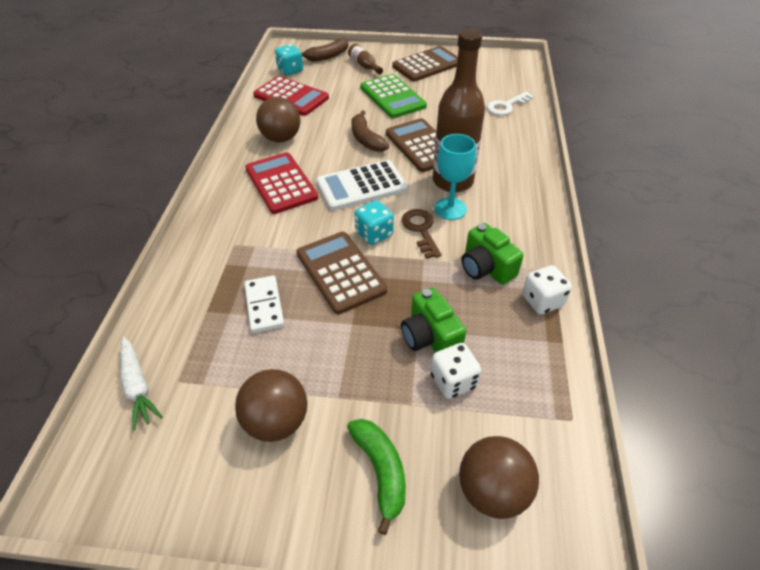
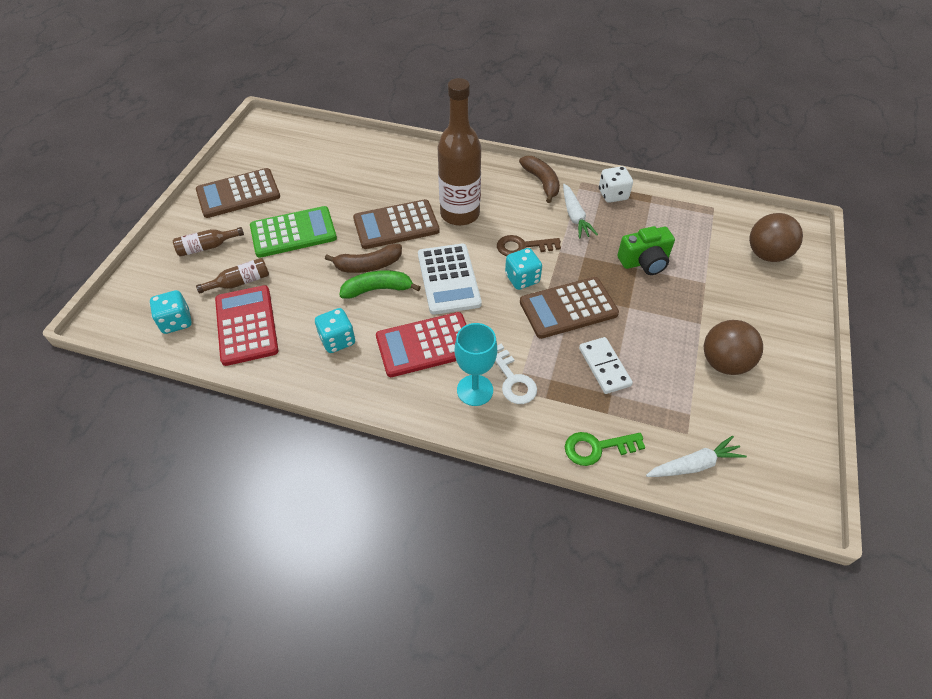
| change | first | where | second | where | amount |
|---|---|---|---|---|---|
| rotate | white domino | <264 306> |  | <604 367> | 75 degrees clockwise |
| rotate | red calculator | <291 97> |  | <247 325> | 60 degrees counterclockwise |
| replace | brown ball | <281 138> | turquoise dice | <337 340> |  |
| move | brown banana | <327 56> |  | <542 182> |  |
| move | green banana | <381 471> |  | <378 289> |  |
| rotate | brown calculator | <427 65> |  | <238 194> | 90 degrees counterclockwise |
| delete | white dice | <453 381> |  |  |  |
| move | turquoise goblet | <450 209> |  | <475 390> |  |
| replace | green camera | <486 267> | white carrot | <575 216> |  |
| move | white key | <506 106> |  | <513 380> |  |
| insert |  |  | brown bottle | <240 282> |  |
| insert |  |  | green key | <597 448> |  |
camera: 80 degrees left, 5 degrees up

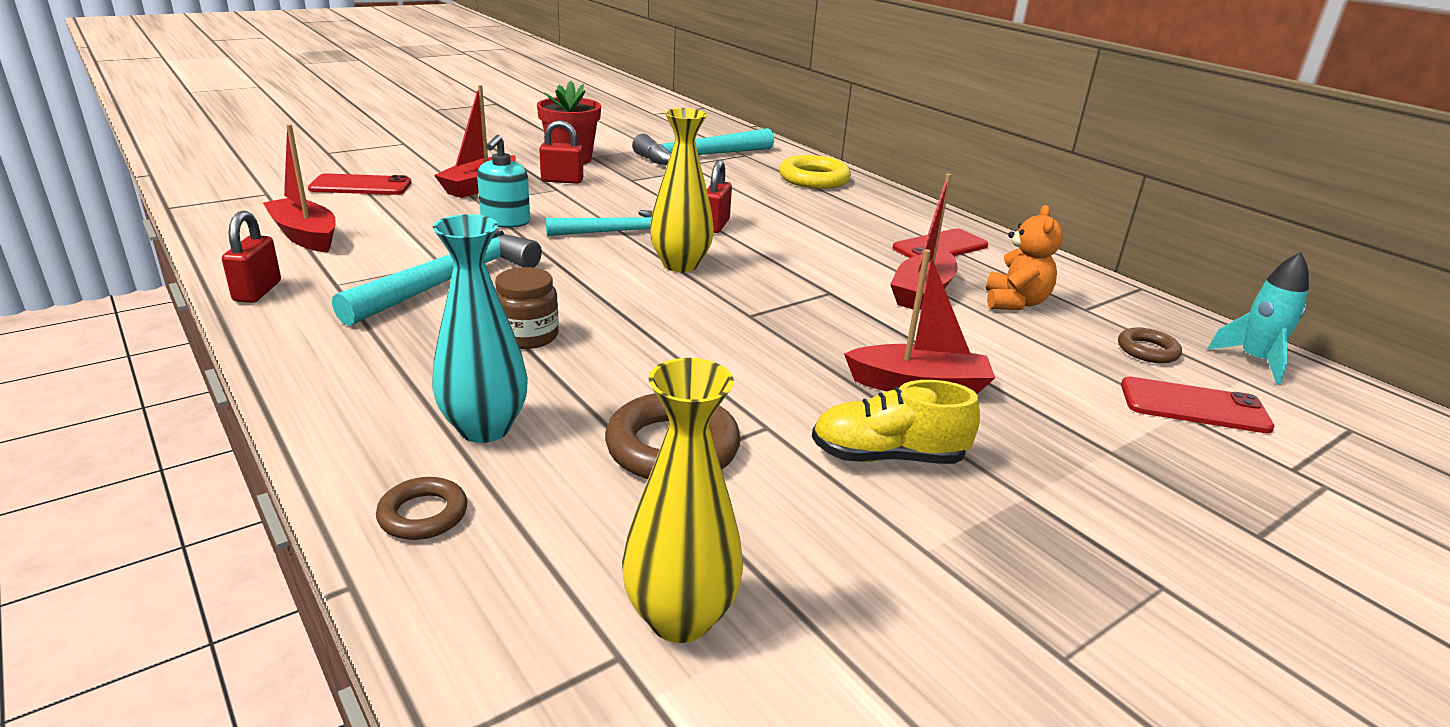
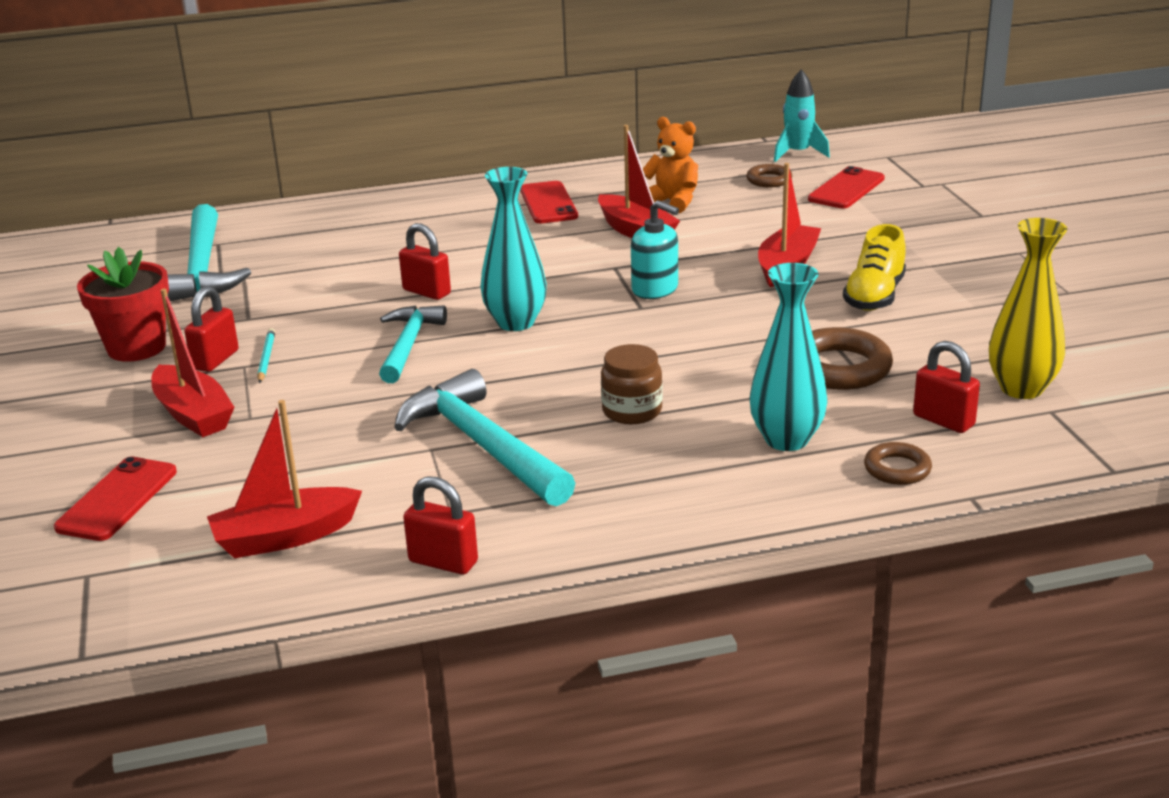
| change | first | where | second | where | amount |
|---|---|---|---|---|---|
| move | turquoise soap dispenser | <505 221> |  | <655 289> |  |
| recolor | yellow vase | <680 265> | turquoise vase | <515 322> |  |
| delete | yellow ring | <814 179> |  |  |  |
| insert |  |  | turquoise pencil | <266 358> |  |
| insert |  |  | red padlock | <943 421> |  |
camera: 65 degrees left, 0 degrees up

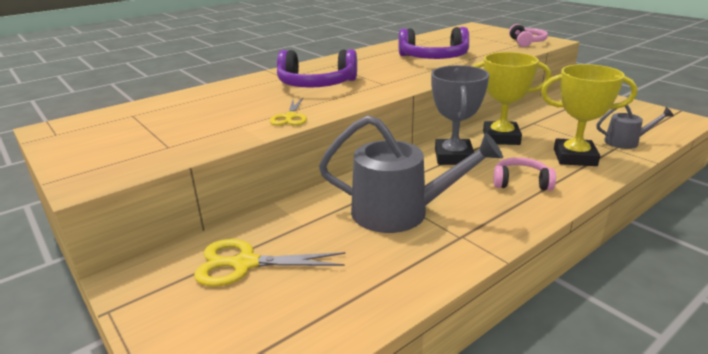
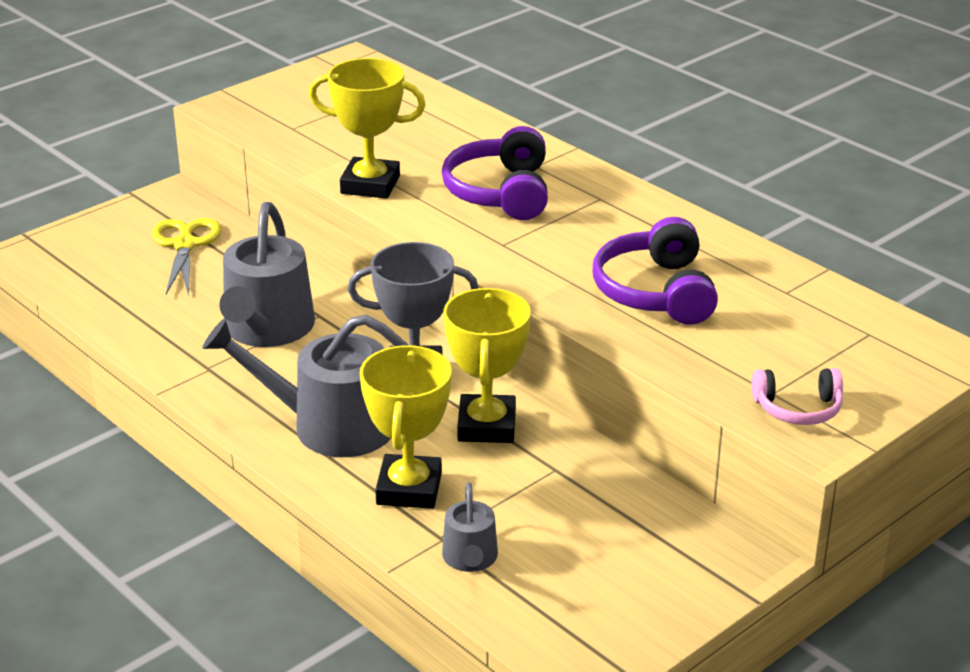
| change | first | where | second | where | amount |
|---|---|---|---|---|---|
| replace | yellow scissors | <290 117> | yellow trophy | <370 185> |  |
| replace | pink headphones | <521 182> | grey watering can | <331 426> |  |
camera: 85 degrees right, 5 degrees up

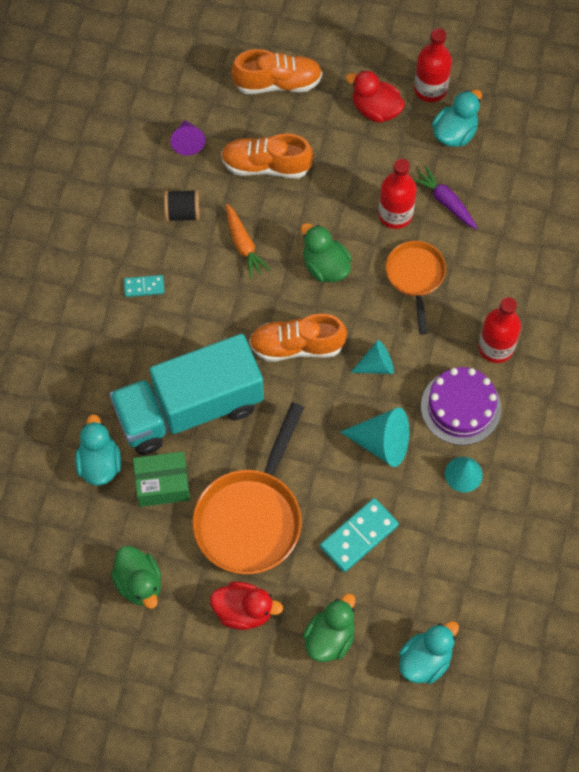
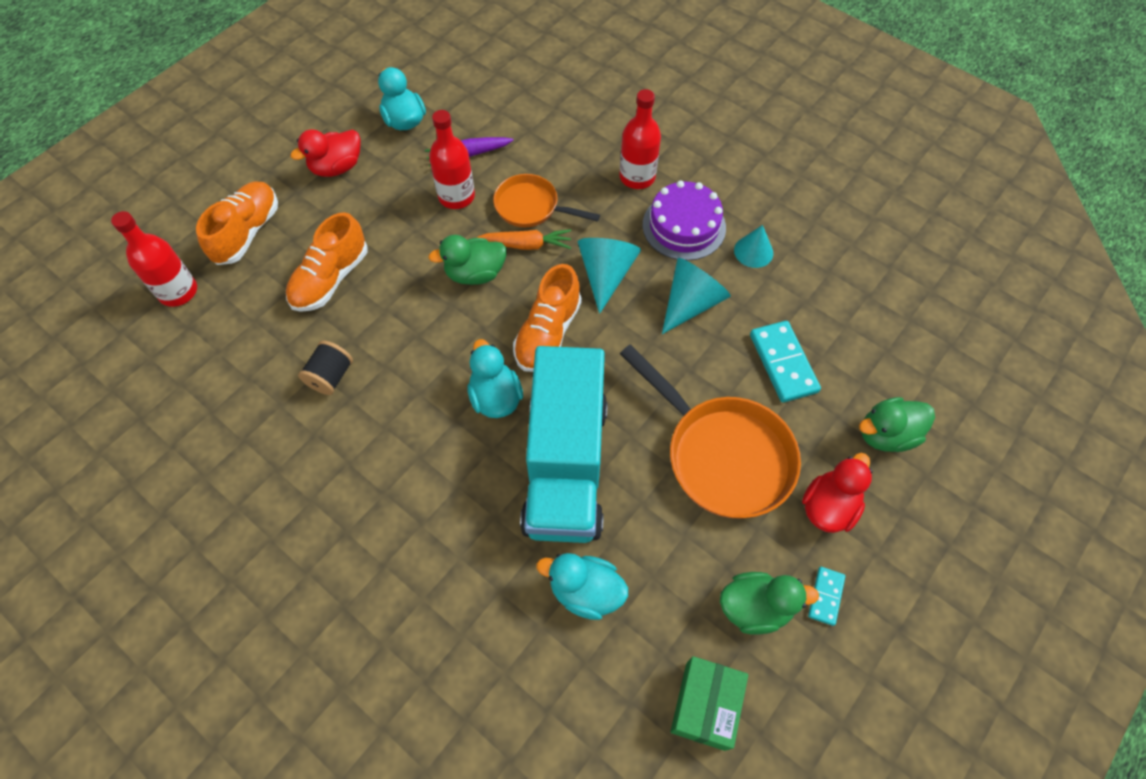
| change | first | where | second | where | amount |
|---|---|---|---|---|---|
| move | turquoise domino | <144 287> |  | <825 596> |  |
| move | green box | <162 484> |  | <705 705> |  |
| delete | purple cone | <187 142> |  |  |  |
| move | orange carrot | <244 245> |  | <527 245> |  |
| rotate | green duck | <330 637> |  | <886 434> | 75 degrees counterclockwise |
| resize | turquoise cone | <376 365> |  | <606 274> | x1.57 |
| move | turquoise duck | <425 660> |  | <495 397> |  |
| move | red bottle | <430 89> |  | <178 291> |  |
camera: 65 degrees left, 5 degrees down

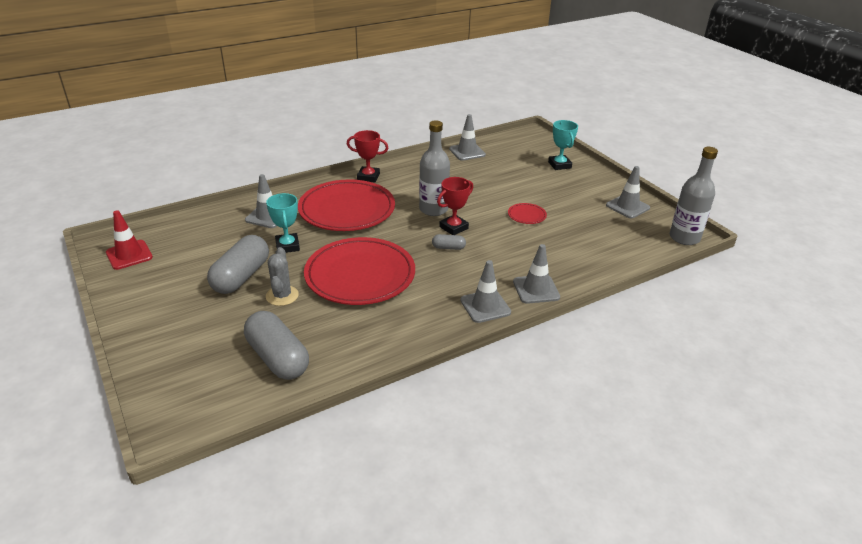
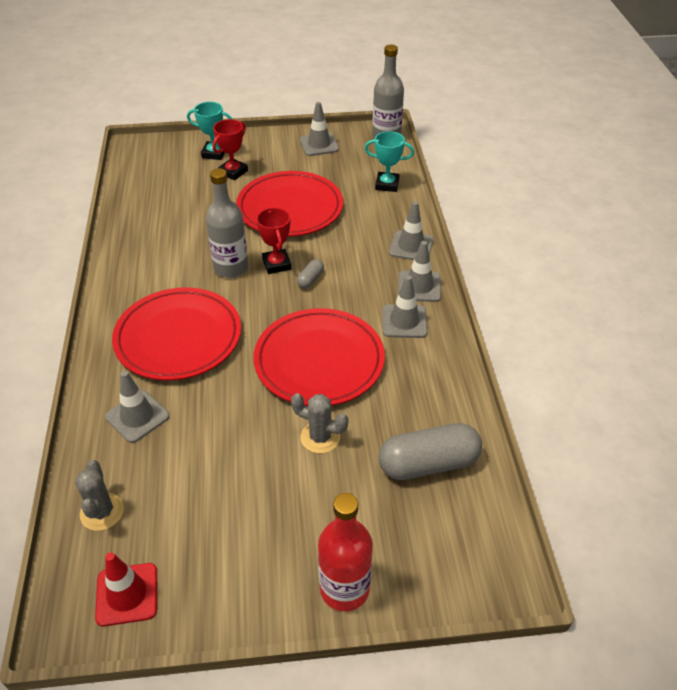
| change | first | where | second | where | amount |
|---|---|---|---|---|---|
| delete | grey capsule | <241 277> |  |  |  |
| move | turquoise trophy | <287 246> |  | <387 184> |  |
| move | red trophy | <368 177> |  | <233 172> |  |
| move | grey traffic cone | <467 152> |  | <404 321> |  |
| resize | red plate | <526 215> |  | <290 208> | x2.50 |
| insert |  |  | grey cactus | <102 512> |  |
| insert |  |  | red bottle | <344 588> |  |
camera: 65 degrees left, 10 degrees up

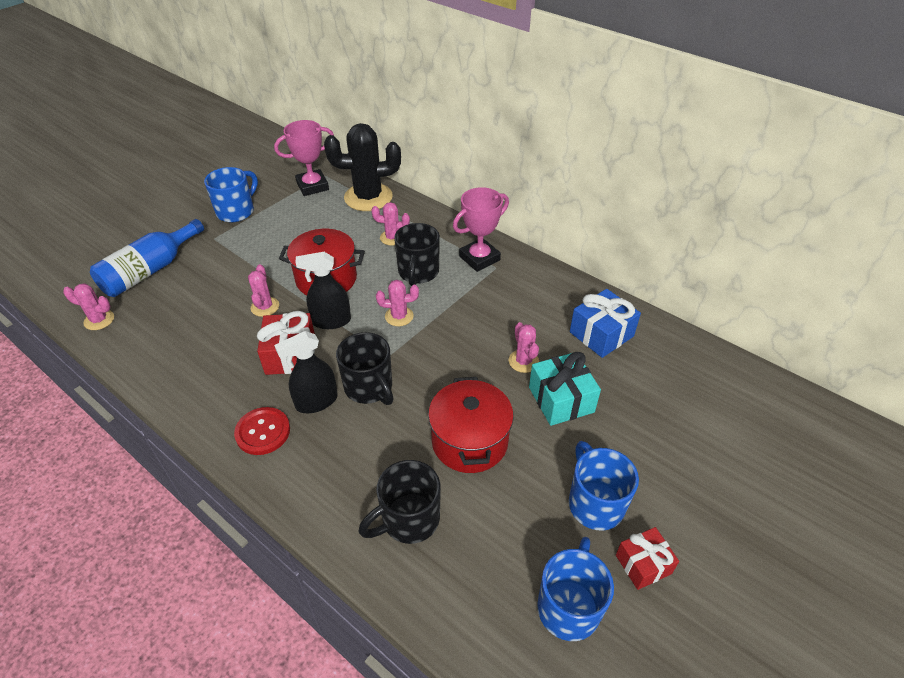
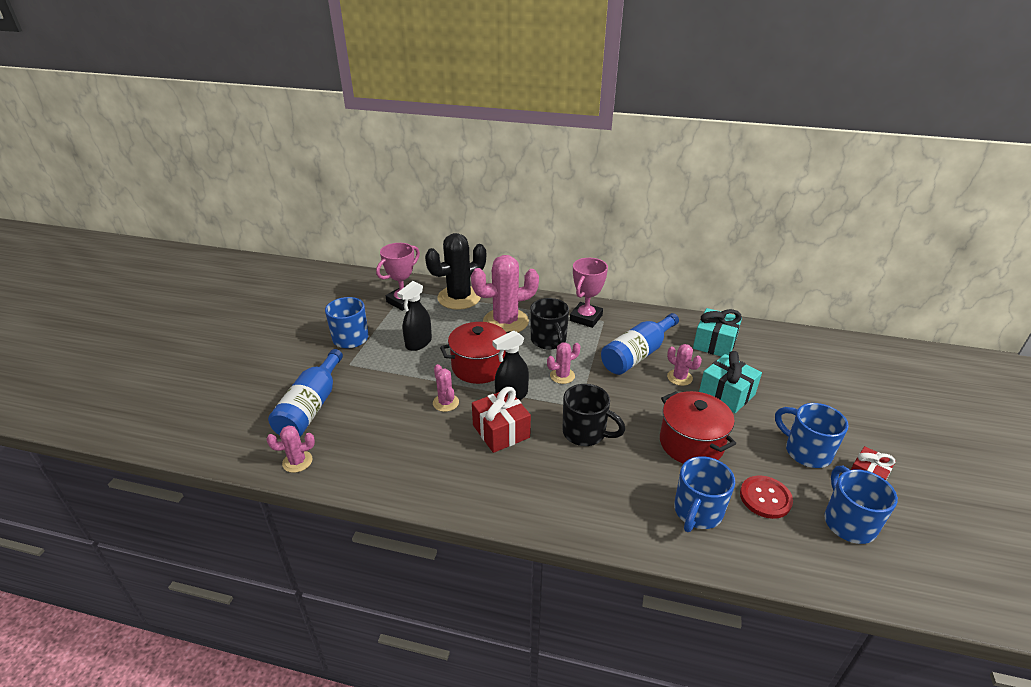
| change | first | where | second | where | amount |
|---|---|---|---|---|---|
| move | red button | <263 432> |  | <765 498> |  |
| move | black spray bottle | <316 402> |  | <418 343> |  |
| recolor | black mug | <408 520> | blue mug | <697 512> |  |
| resize | pink cactus | <392 237> |  | <505 322> | x2.05 |
| recolor | blue gift | <601 334> | turquoise gift | <714 343> |  |
| insert |  |  | blue bottle | <637 354> |  |
camera: 25 degrees left, 10 degrees down

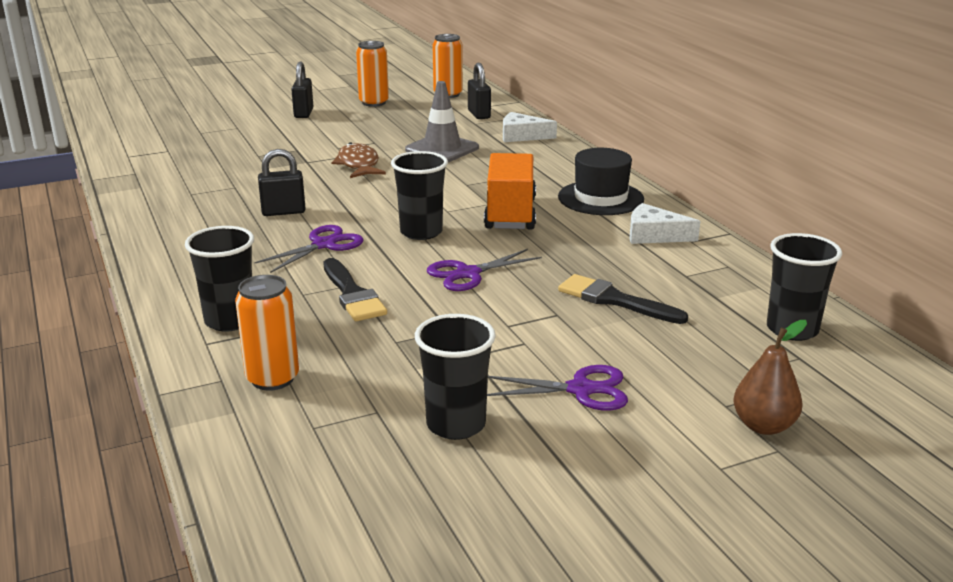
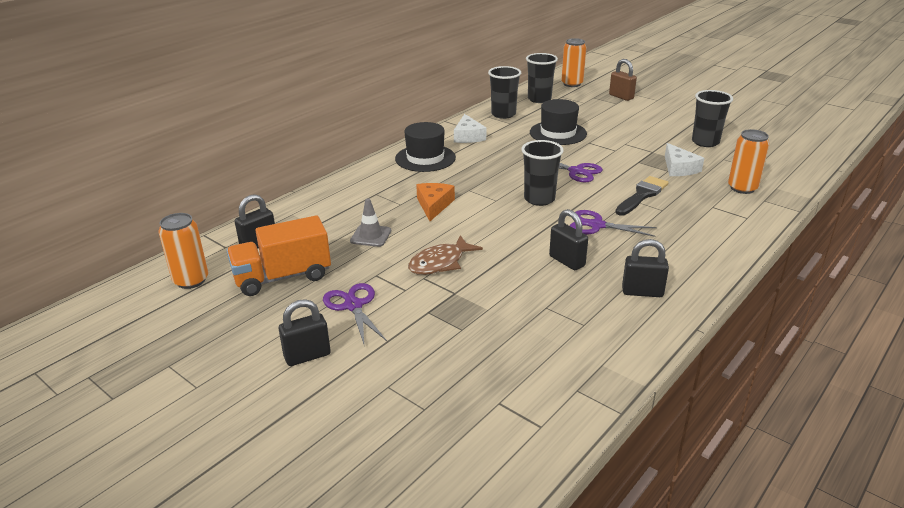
| change | first | where | second | where | amount |
|---|---|---|---|---|---|
| move | black cup | <230 320> |  | <503 114> |  |
| move | orange can | <374 102> |  | <572 84> |  |
| resize | grey traffic cone | <442 149> |  | <371 236> | x0.64 |
| move | orange truck | <510 214> |  | <282 277> |  |
| move | purple scissors | <581 389> |  | <353 306> |  |
| move | white cheese | <521 136> |  | <679 168> |  |
| replace | black brush | <614 300> | black hat | <558 133> |  |
| replace | brown pear | <763 426> | brown padlock | <621 97> |  |
| insert |  |  | orange cheese | <434 205> |  |
| insert |  |  | black padlock | <642 292> |  |
camera: 115 degrees left, 5 degrees up

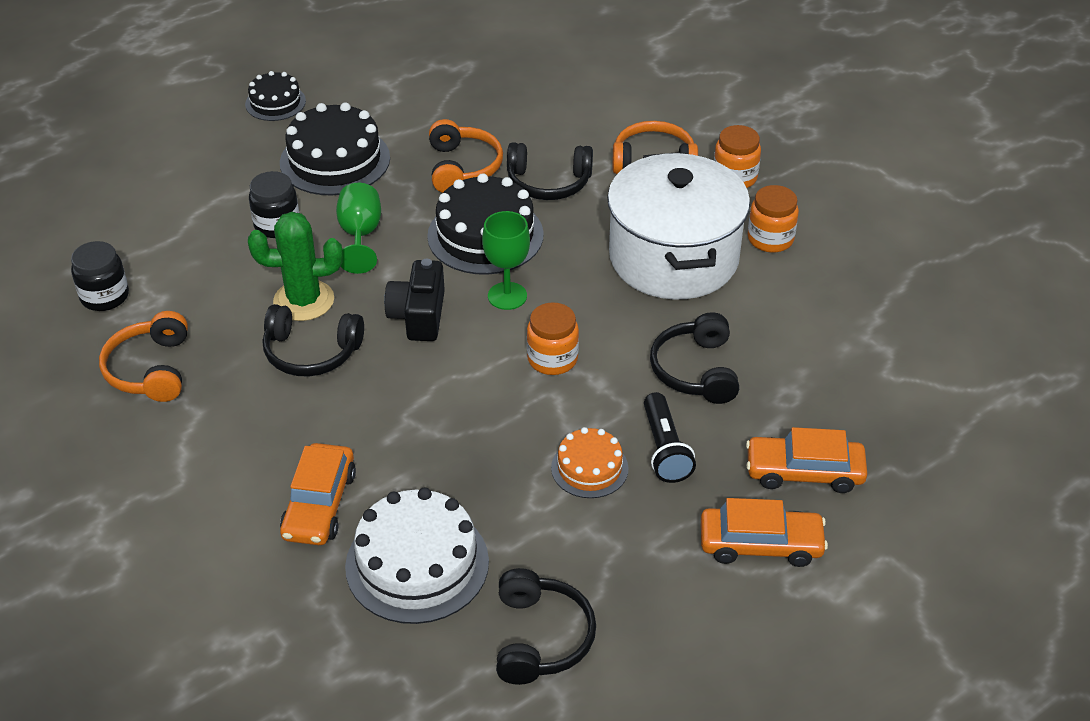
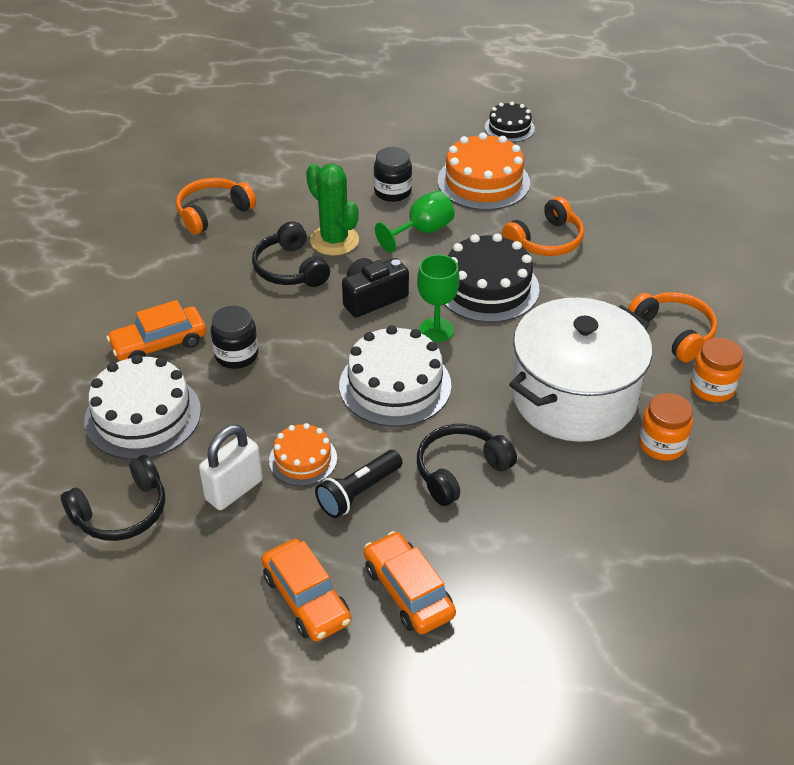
| change | first | where | second | where | amount |
|---|---|---|---|---|---|
| move | black jar | <105 296> |  | <236 355> |  |
| recolor | black cake | <335 160> | orange cake | <483 182> |  |
| delete | black headphones | <548 182> |  |  |  |
| replace | orange jar | <552 359> | white cake | <395 385> |  |
| insert |  |  | white padlock | <234 490> |  |
camera: 55 degrees right, 0 degrees up

